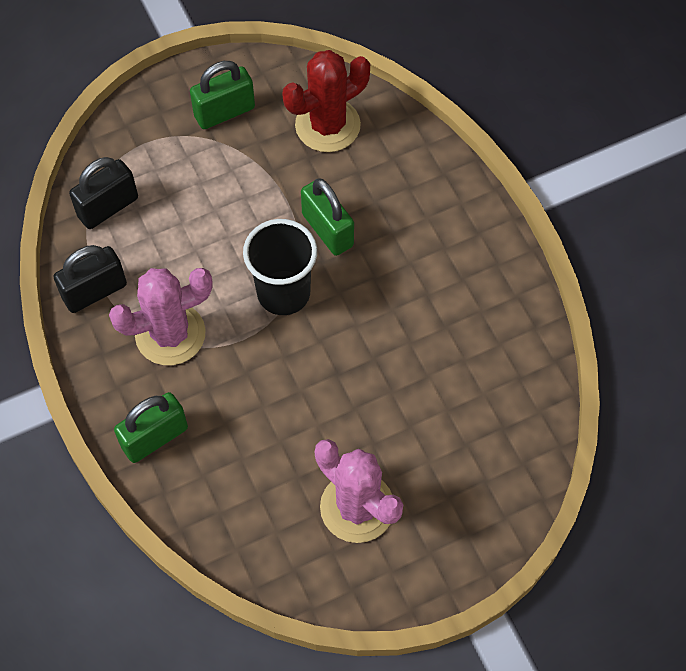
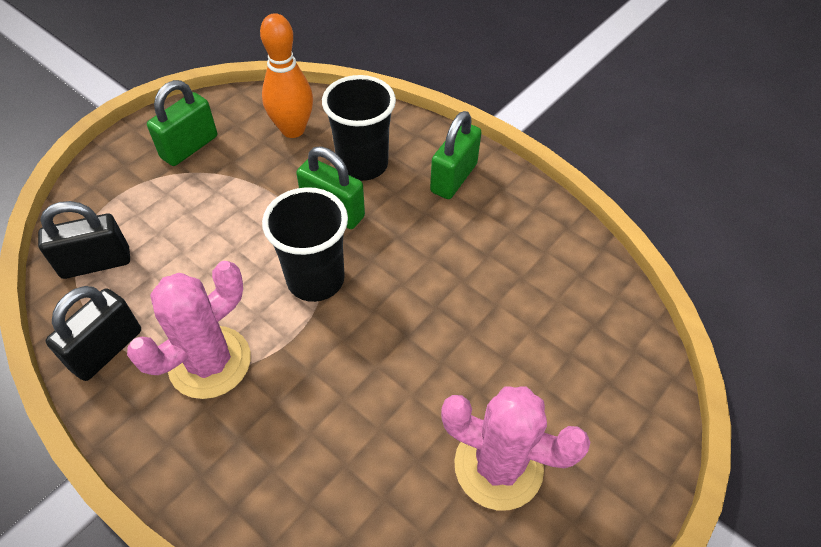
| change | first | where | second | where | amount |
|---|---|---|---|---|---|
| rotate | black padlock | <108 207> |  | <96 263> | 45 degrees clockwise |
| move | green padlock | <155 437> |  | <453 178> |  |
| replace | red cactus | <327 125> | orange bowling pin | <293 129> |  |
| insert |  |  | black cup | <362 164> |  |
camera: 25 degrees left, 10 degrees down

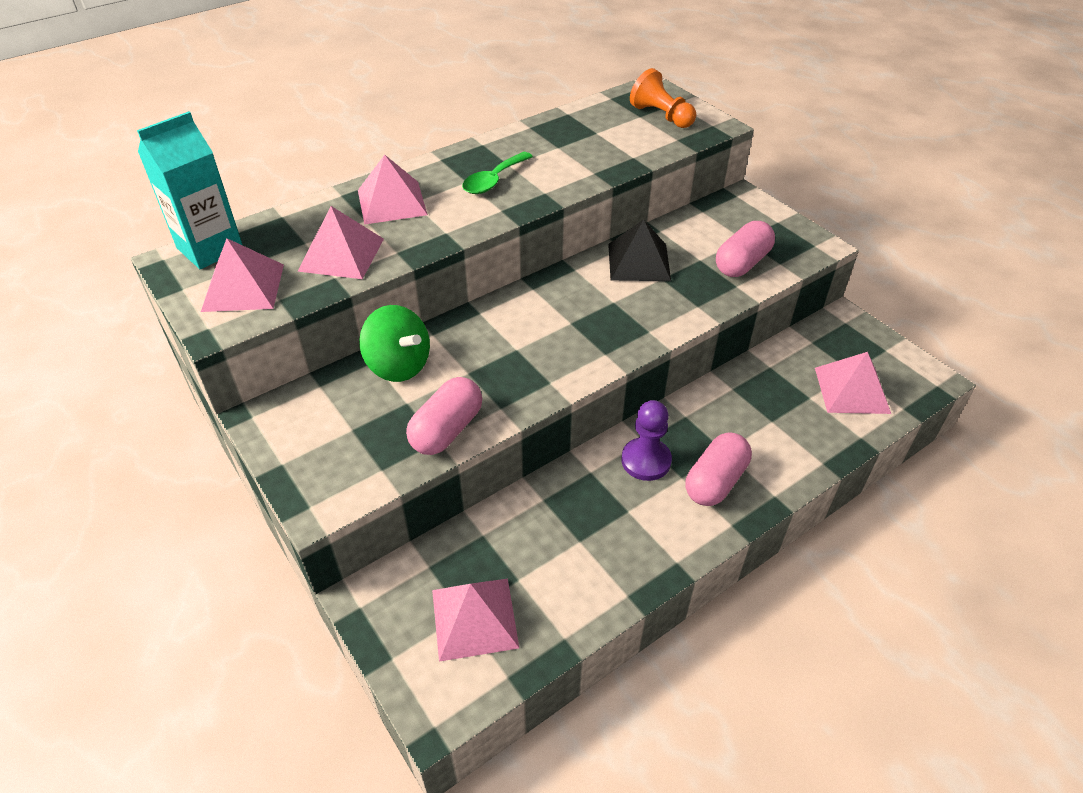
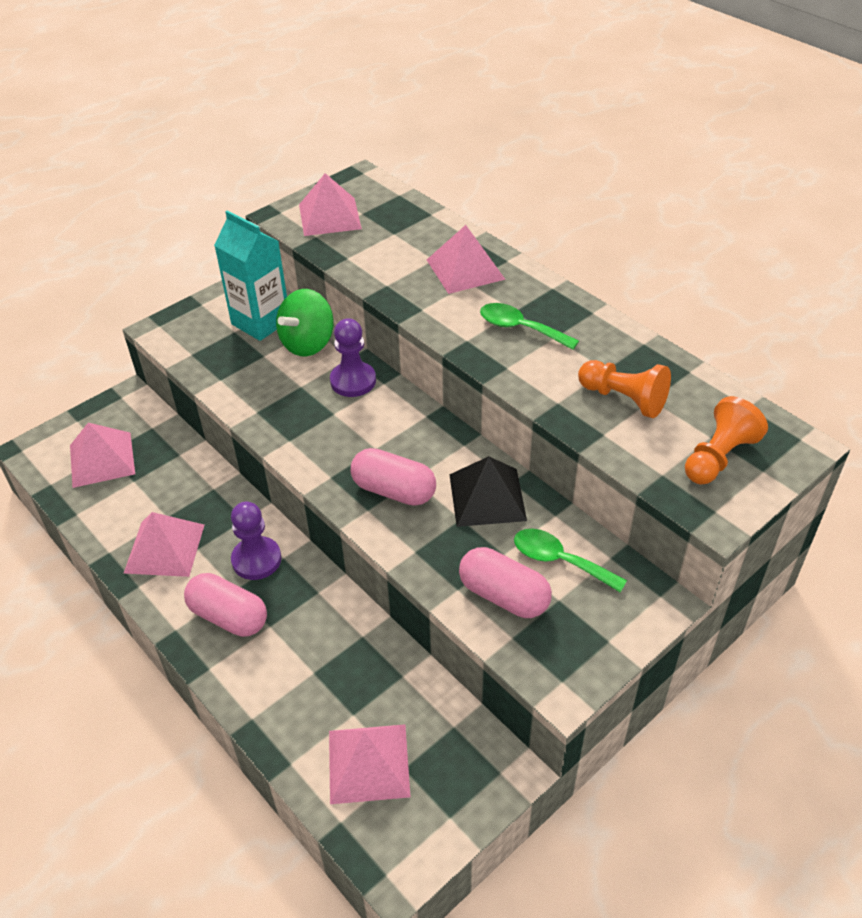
| change | first | where | second | where | amount |
|---|---|---|---|---|---|
| move | turquoise carton | <210 249> |  | <261 322> |  |
| move | pink pyramid | <341 254> |  | <164 548> |  |
| move | pink capsule | <447 430> |  | <394 490> |  |
| insert |  |  | purple pawn | <353 381> |  |
| insert |  |  | green spoon | <559 560> |  |
| insert |  |  | orange pawn | <624 399> |  |
camera: 85 degrees right, 0 degrees up

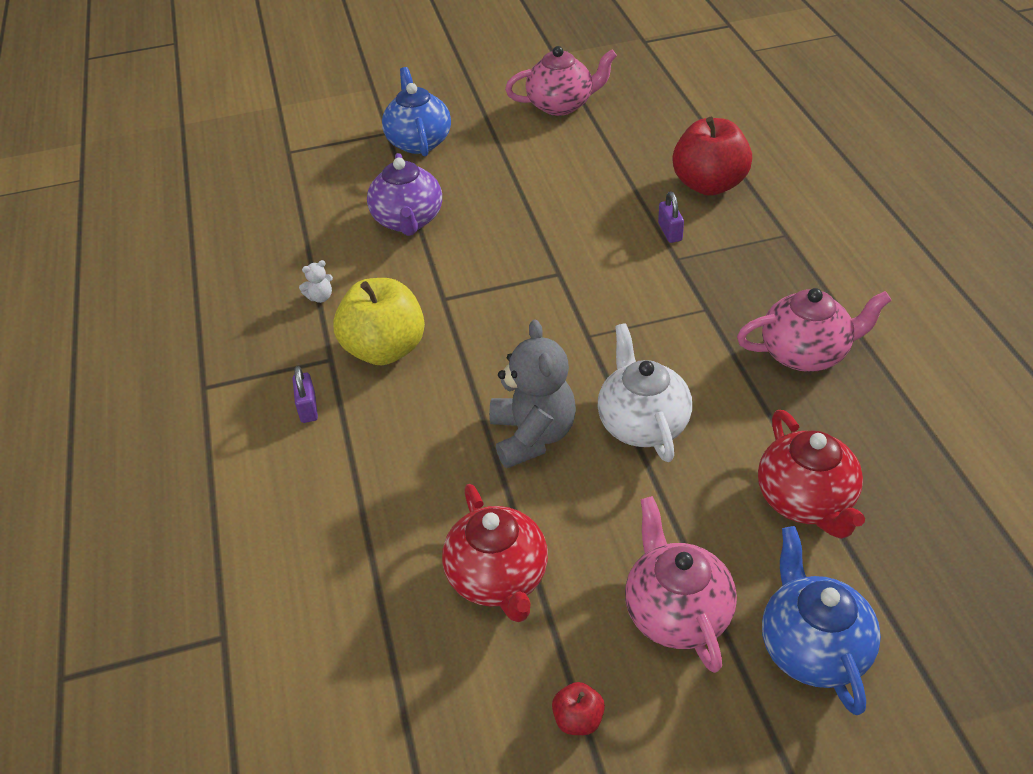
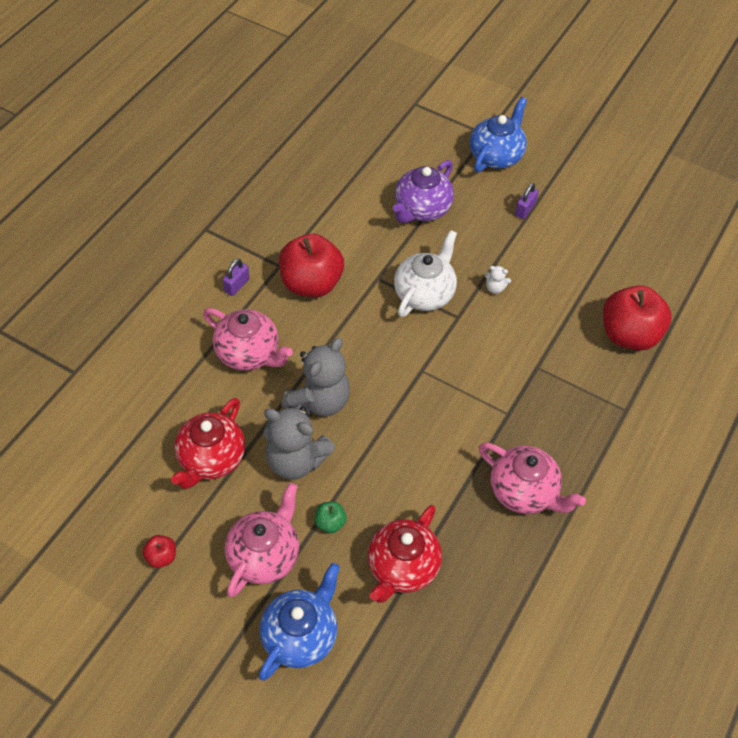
| change | first | where | second | where | amount |
|---|---|---|---|---|---|
| move | white teddy bear | <320 297> |  | <495 288> |  |
| recolor | yellow apple | <385 349> | red apple | <311 283> |  |
| move | pink teapot | <561 105> |  | <249 354> |  |
| move | white teapot | <642 424> |  | <424 294> |  |
| move | purple padlock | <670 232> |  | <525 209> |  |
| insert |  |  | grey teddy bear | <296 460> |  |
| insert |  |  | green apple | <330 523> |  |
camera: 40 degrees right, 10 degrees up

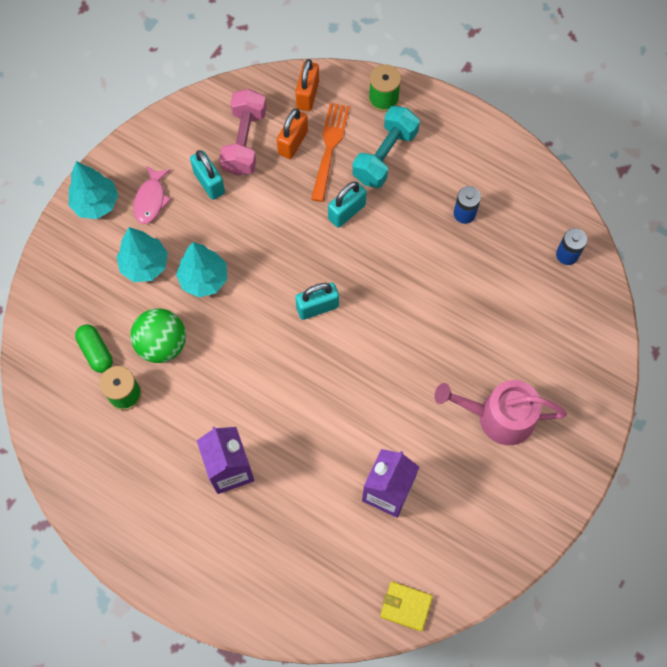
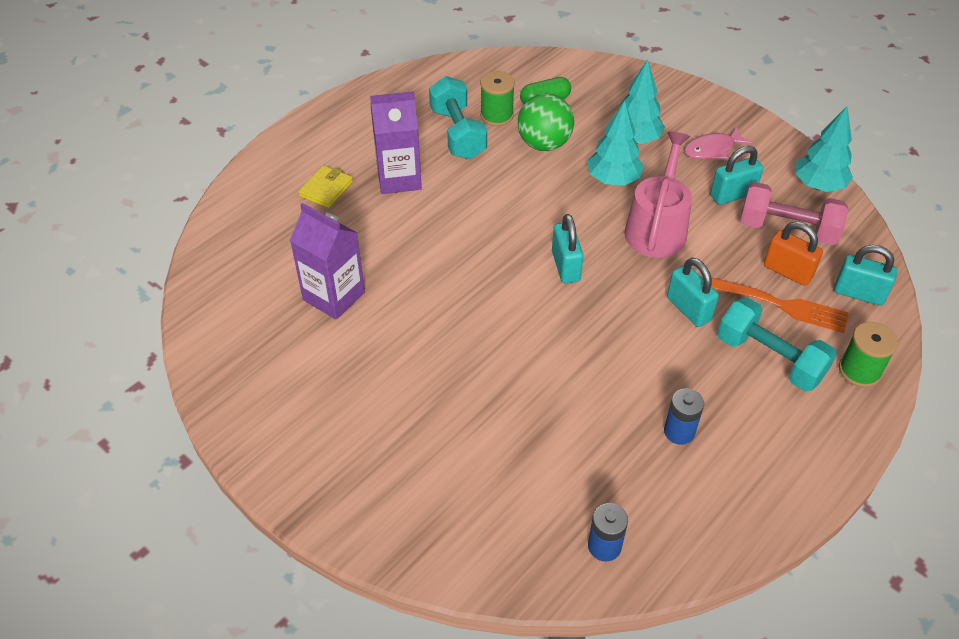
| change | first | where | second | where | amount |
|---|---|---|---|---|---|
| move | turquoise tree | <96 203> |  | <818 185> |  |
| rotate | pink fish | <151 200> |  | <712 149> | 45 degrees counterclockwise |
| recolor | orange padlock | <307 95> | turquoise padlock | <858 293> |  |
| move | yellow wallet | <406 606> |  | <326 189> |  |
| move | pink watering can | <498 416> |  | <657 228> |  |
| insert |  |  | turquoise dumbbell | <458 133> |  |
camera: 100 degrees right, 20 degrees down

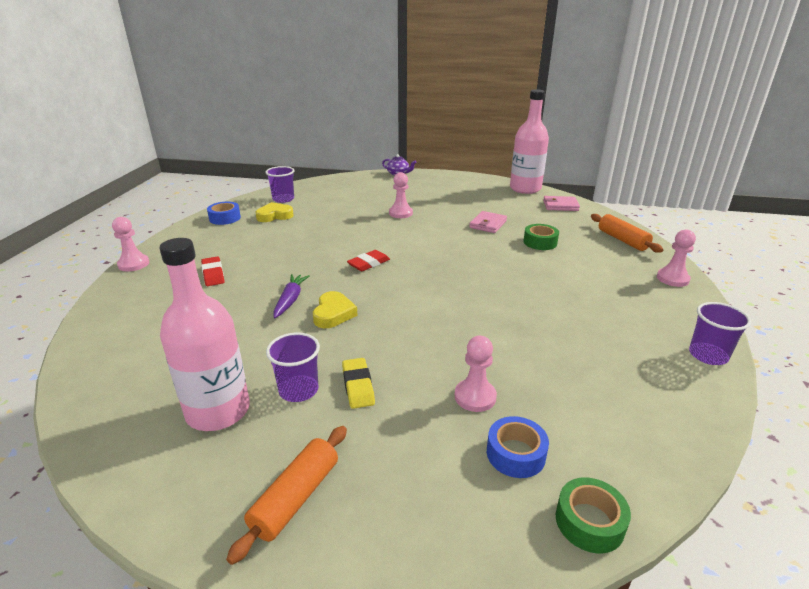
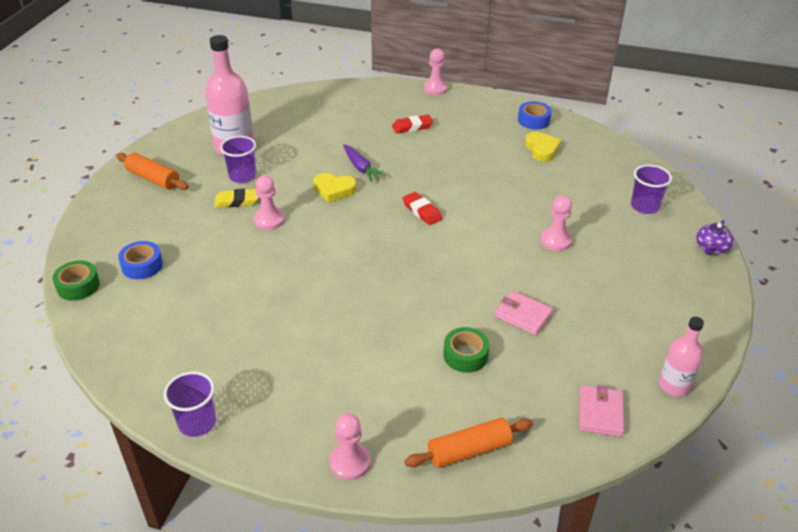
| change | first | where | second | where | amount |
|---|---|---|---|---|---|
| move | purple cup | <283 199> |  | <644 206> |  |
| rotate | purple carrot | <290 300> |  | <361 168> | 45 degrees clockwise |
| move | pink pawn | <475 397> |  | <269 220> |  |
| resize | pink bottle | <525 188> |  | <674 386> | x0.57 |
camera: 95 degrees right, 10 degrees up

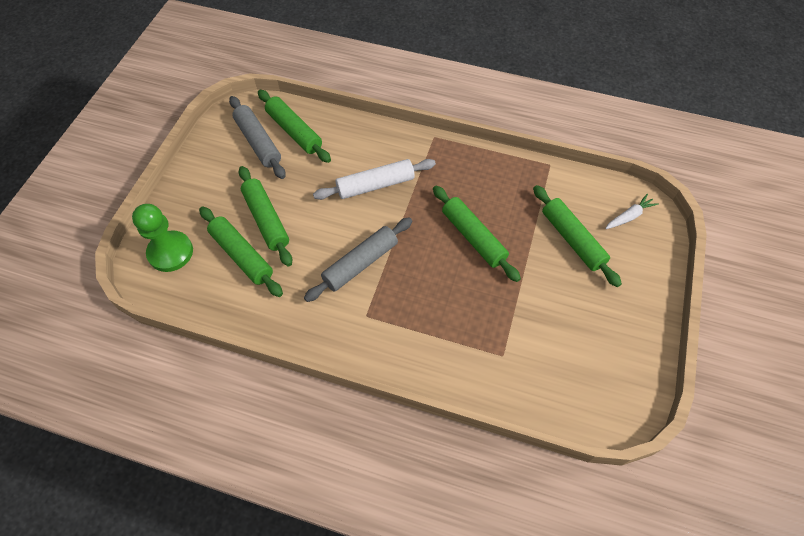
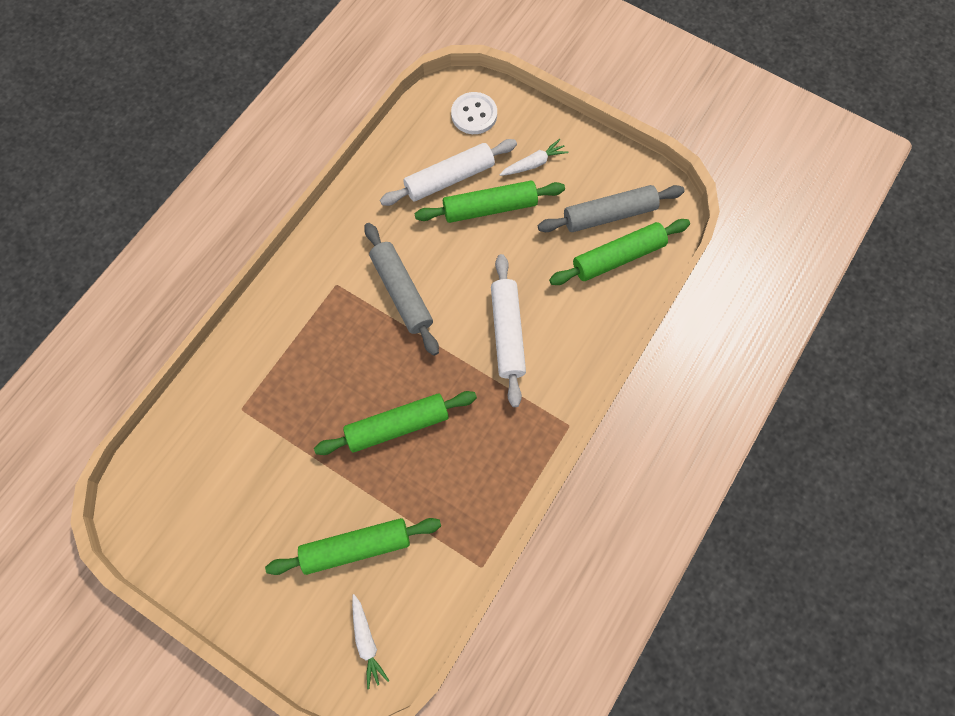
| change | first | where | second | where | amount |
|---|---|---|---|---|---|
| replace | green pawn | <170 252> | white button | <474 114> |  |
| recolor | green rolling pin | <242 255> | white rolling pin | <449 178> |  |
| insert |  |  | white carrot | <533 163> |  |
camera: 105 degrees right, 10 degrees up

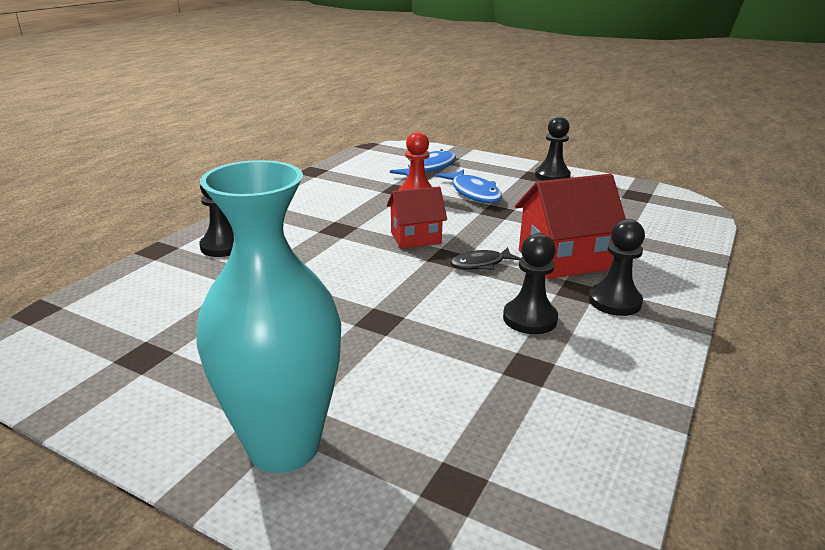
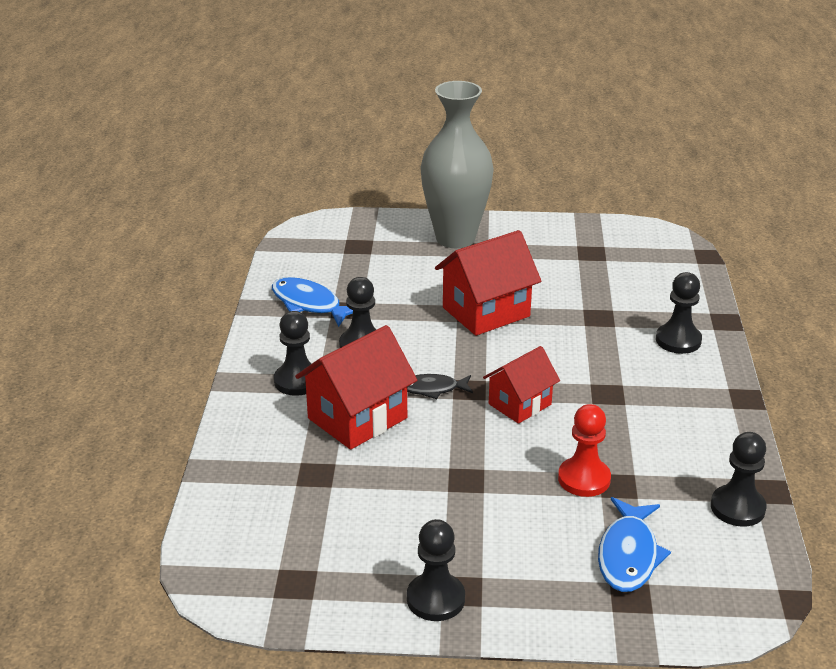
| change | first | where | second | where | amount |
|---|---|---|---|---|---|
| recolor | turquoise vase | <284 446> | grey vase | <455 238> |  |
| move | blue fish | <474 193> |  | <309 304> |  |
| rotate | black fish | <481 264> |  | <433 389> | 135 degrees counterclockwise |
| insert |  |  | red house | <486 312> |  |
| insert |  |  | black pawn | <737 508> |  |
camera: 155 degrees right, 5 degrees up

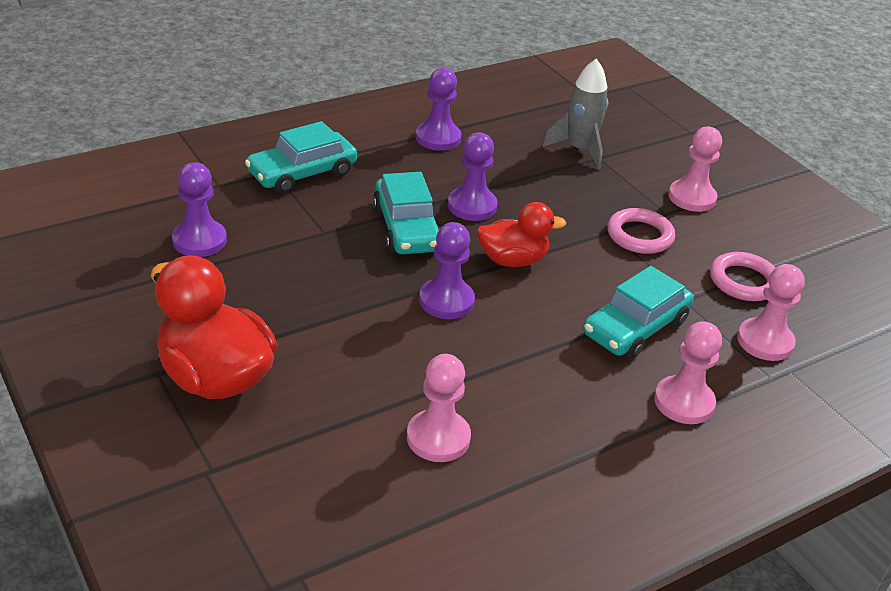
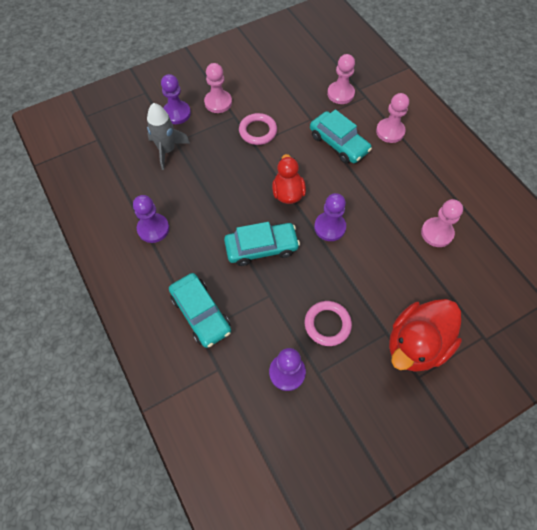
| change | first | where | second | where | amount |
|---|---|---|---|---|---|
| move | purple pawn | <472 206> |  | <177 113> |  |
| move | pink ring | <743 281> |  | <327 324> |  |
camera: 85 degrees left, 25 degrees up

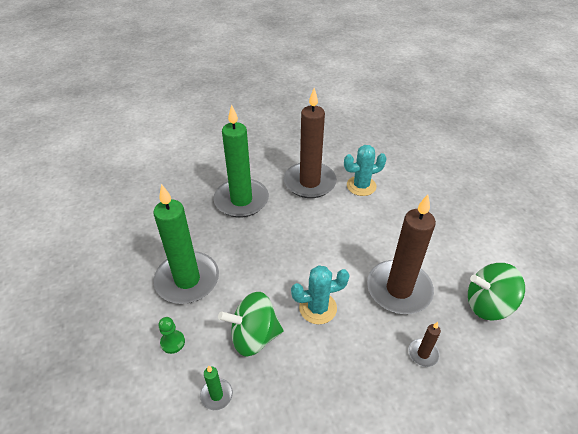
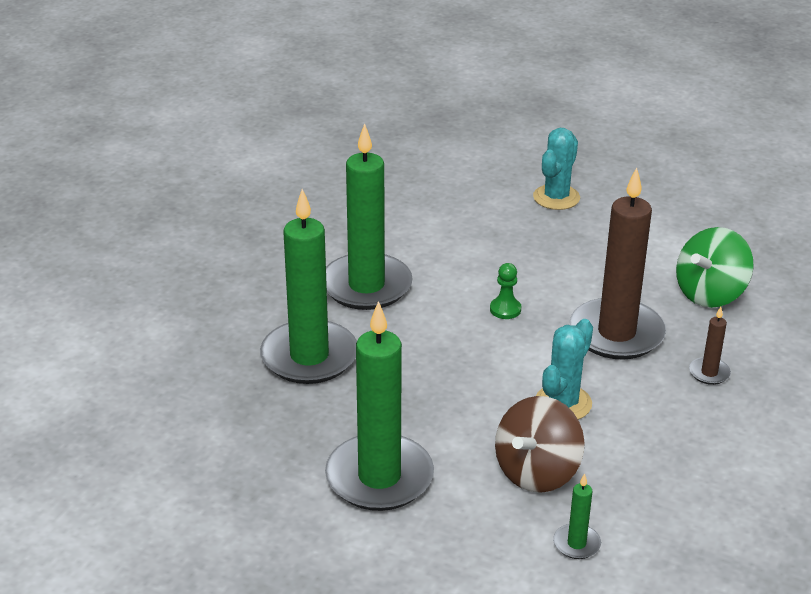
| change | first | where | second | where | amount |
|---|---|---|---|---|---|
| move | green pawn | <172 342> |  | <505 309> |  |
| recolor | green spinning top | <254 336> | brown spinning top | <537 472> |  |
| recolor | brown candle | <309 182> | green candle | <366 286> |  |
| move | turquoise cactus | <361 186> |  | <556 197> |  |
camera: 45 degrees left, 10 degrees down

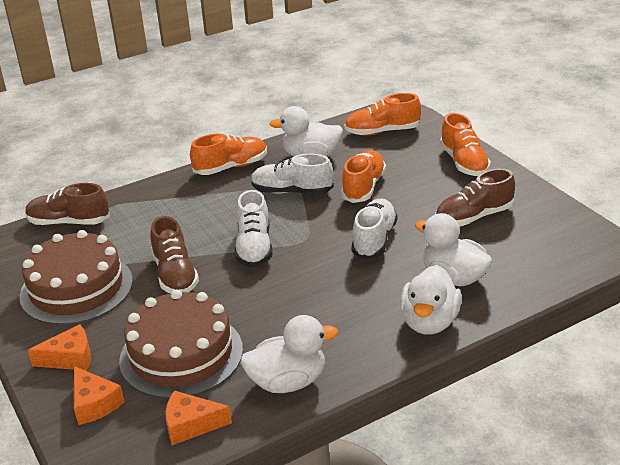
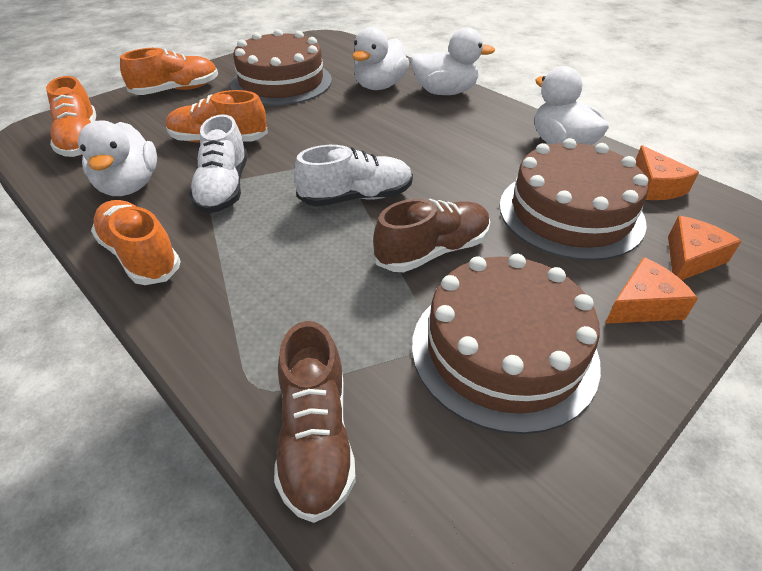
| change | first | where | second | where | amount |
|---|---|---|---|---|---|
| rotate | orange cheese | <70 358> |  | <643 305> | 90 degrees clockwise |
| delete | white shoe | <374 240> |  |  |  |
| replace | brown shoe | <473 217> | brown cake | <281 82> |  |
camera: 105 degrees left, 10 degrees up

